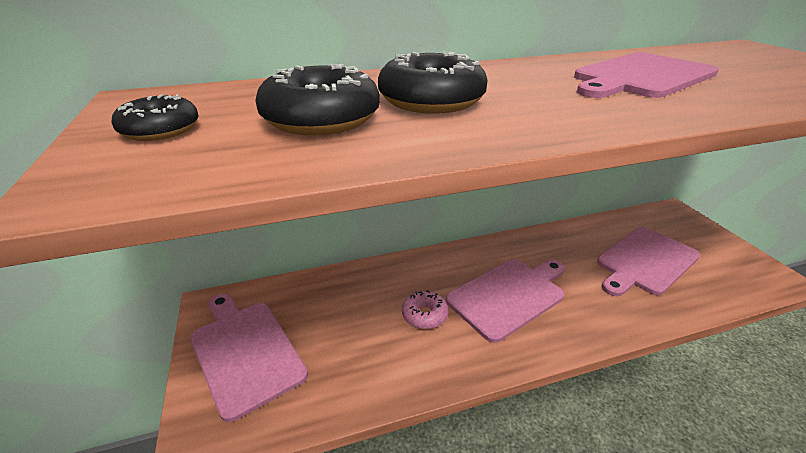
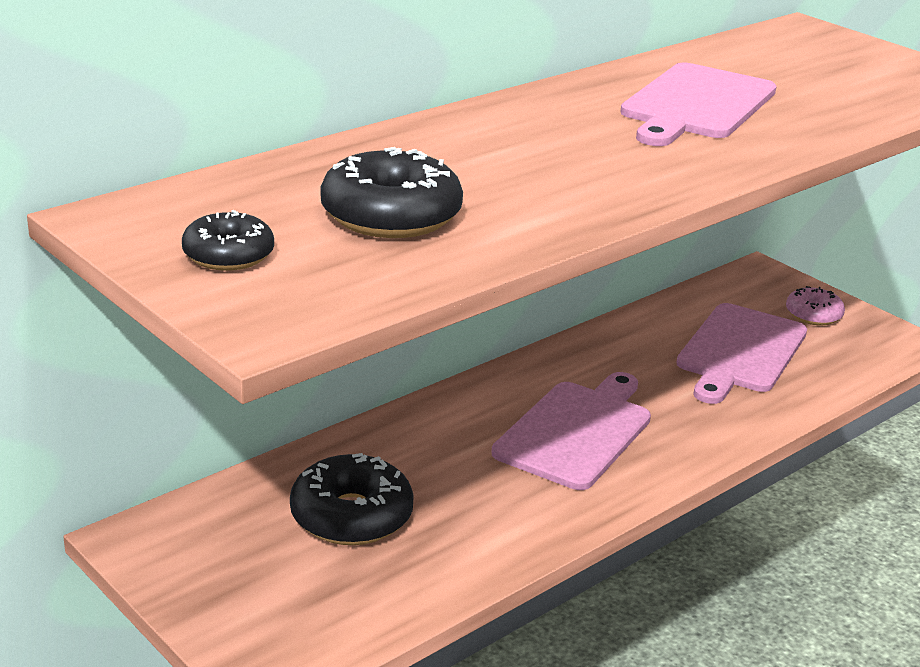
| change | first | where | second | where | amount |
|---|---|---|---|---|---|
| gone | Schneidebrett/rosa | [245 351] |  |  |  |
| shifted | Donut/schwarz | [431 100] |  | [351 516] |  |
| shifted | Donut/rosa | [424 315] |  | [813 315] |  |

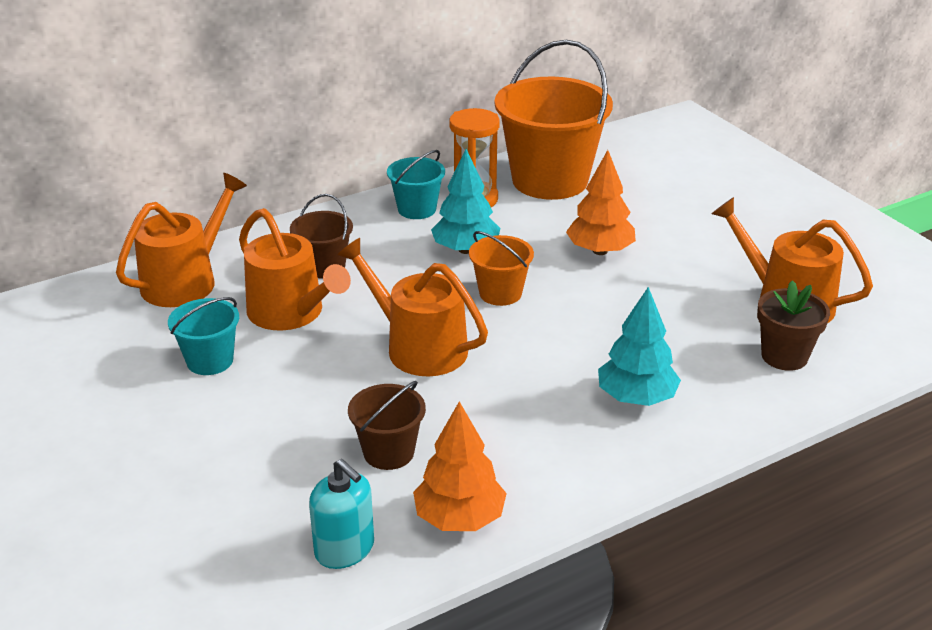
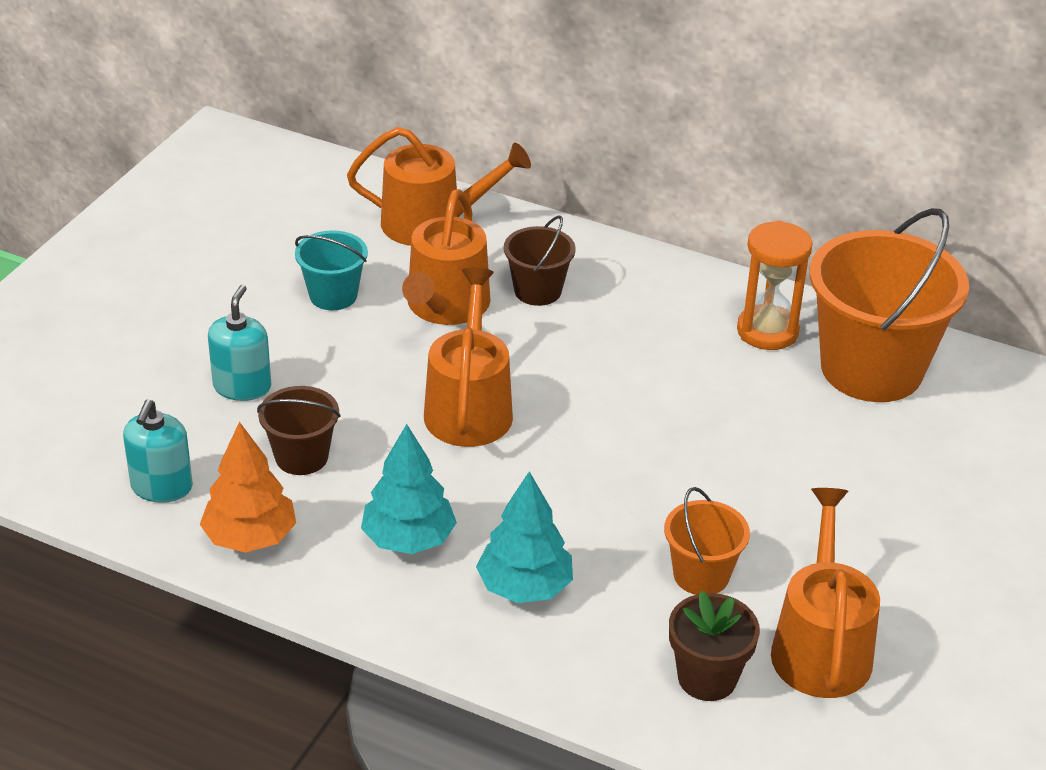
| change | first | where | second | where | amount |
|---|---|---|---|---|---|
| gone | Eimer/türkis | [417 209] |  |  |  |
| gone | Baum/orange | [600 251] |  |  |  |
| new |  |  | Seifenspender/türkis | [242 386] |  |
| shifted | Baum/türkis | [466 249] |  | [409 539] |  |
| shifted | Eimer/orange | [500 293] |  | [701 575] |  |

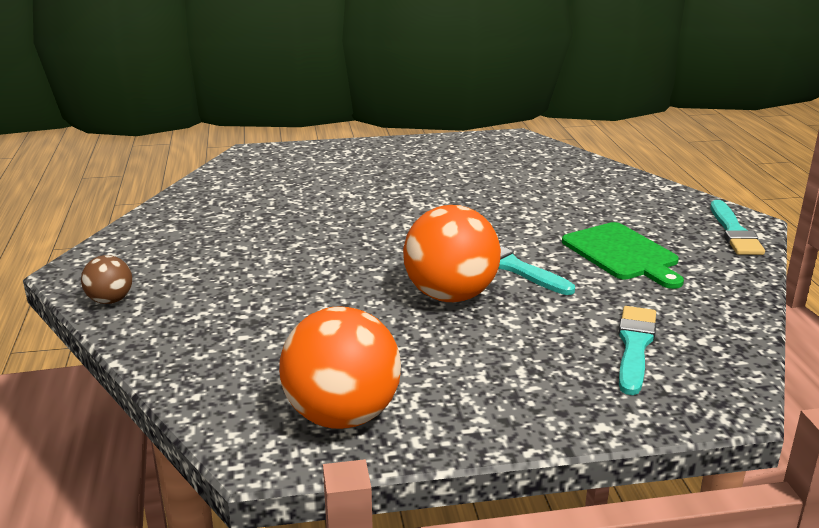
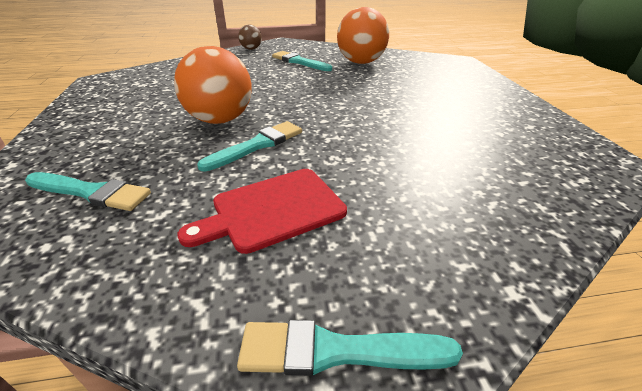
| change | first | where | second | where | amount |
|---|---|---|---|---|---|
| new |  |  | Pinsel/türkis | [299 62] |  |
| shifted | Ball/orange | [342 416] |  | [361 62] |  |
| repainted | Schneidebrett/grün | [622 254] | Schneidebrett/rot | [272 210] |  |

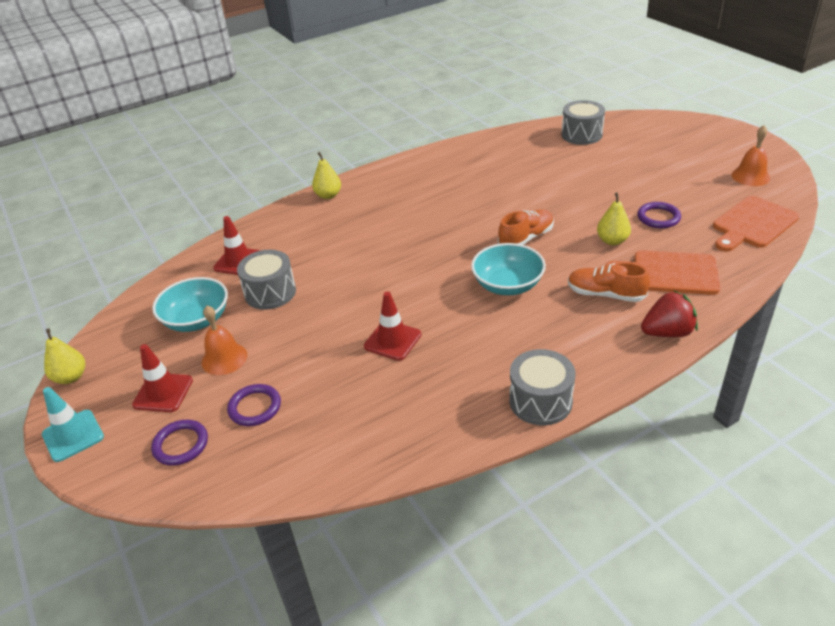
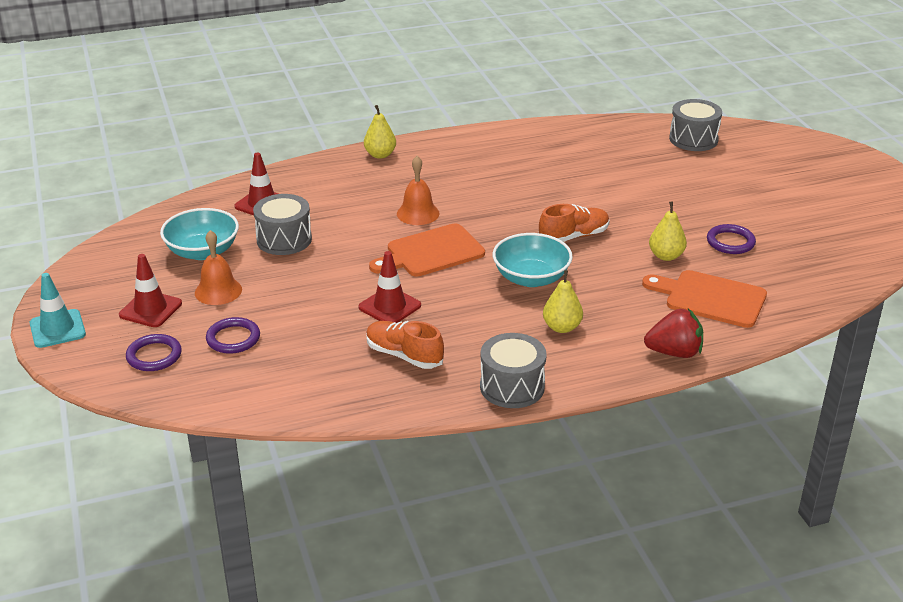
| change | first | where | second | where | amount |
|---|---|---|---|---|---|
| shifted | Birne/gelb | [71 377] |  | [562 327] |  |
| shifted | Schuh/orange | [605 294] |  | [404 355] |  |
| shifted | Schneidebrett/orange | [753 224] |  | [431 252] |  |
| shifted | Glocke/orange | [750 176] |  | [418 213] |  |

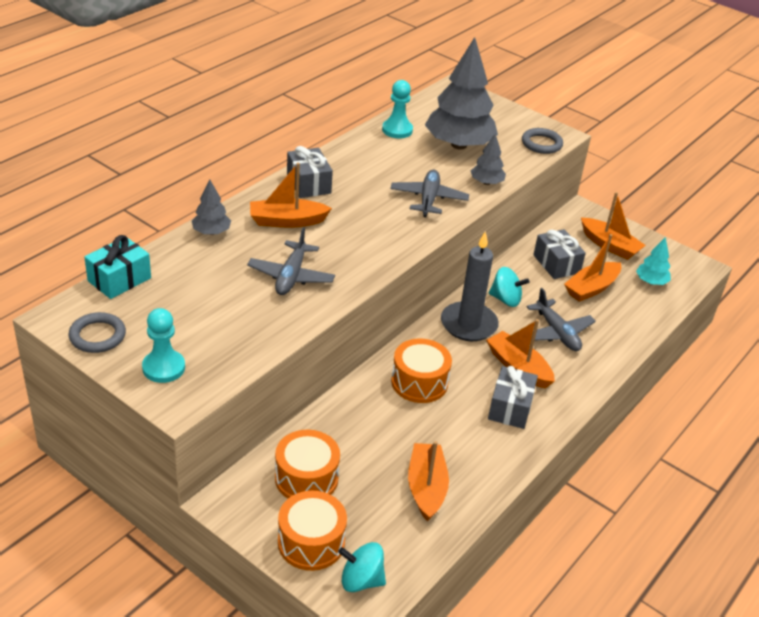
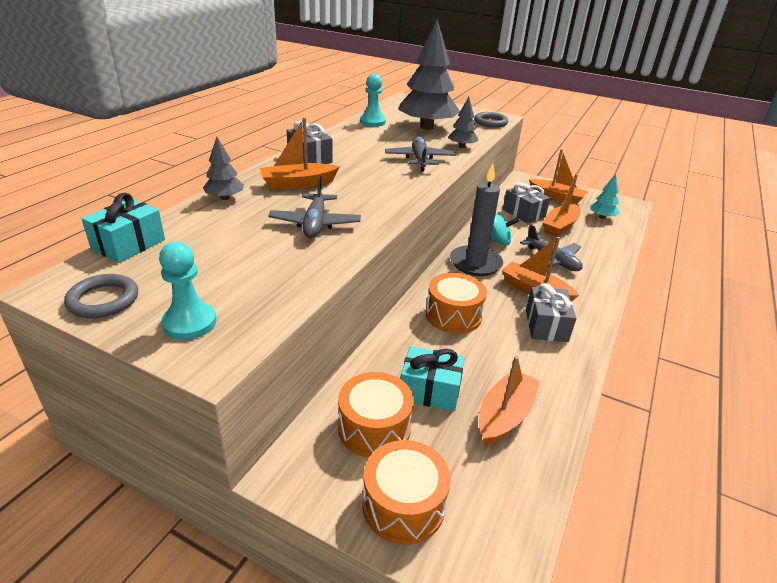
| change | first | where | second | where | amount |
|---|---|---|---|---|---|
| gone | Kreisel/türkis | [361 580] |  |  |  |
| new |  |  | Geschenk/türkis | [430 390] |  |
| rotated | Boot/orange | [426 488] |  | [505 415] | 45 degrees clockwise |

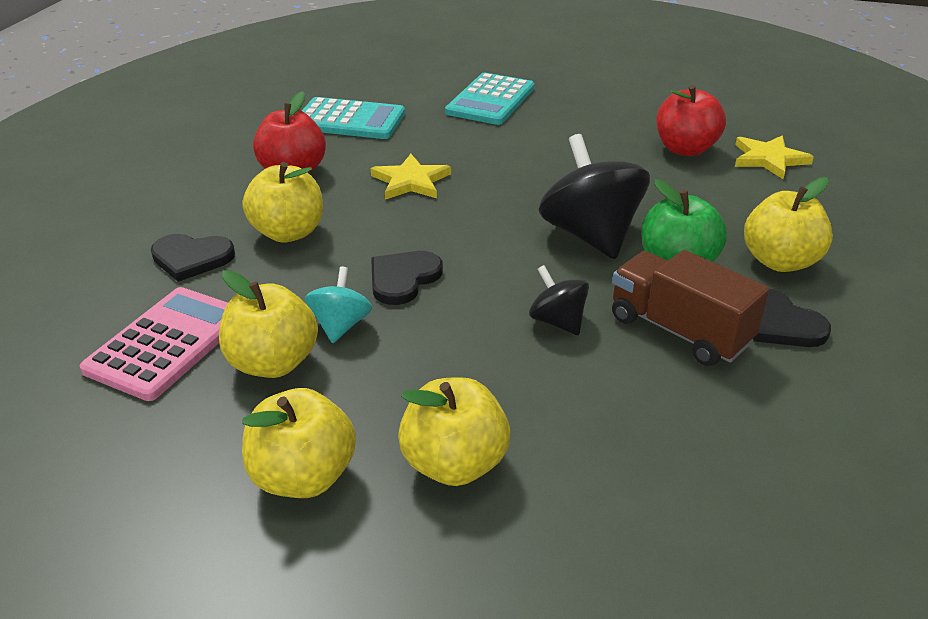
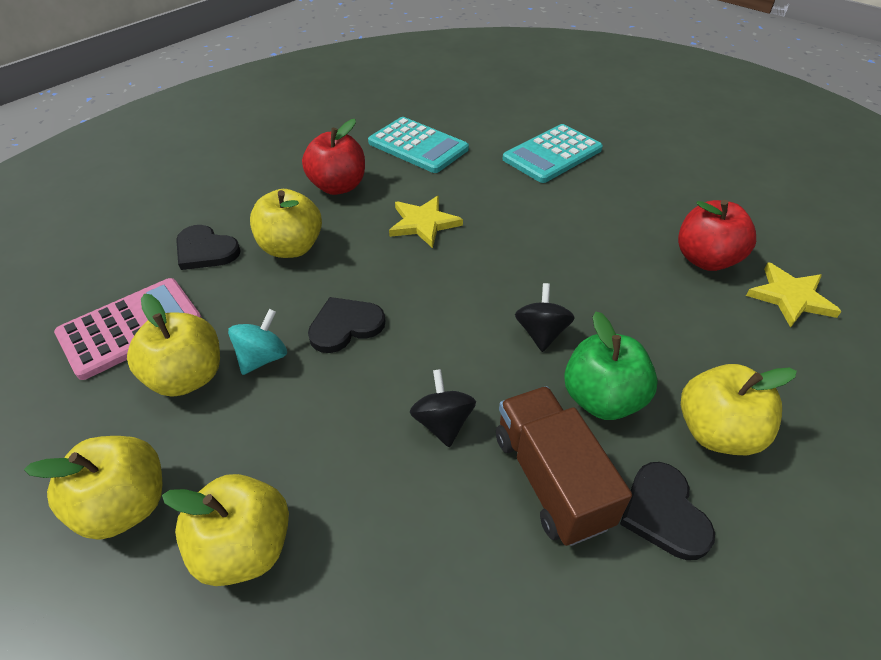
| change | first | where | second | where | amount |
|---|---|---|---|---|---|
| scaled | Kreisel/schwarz | [590 235] |  | [541 333] | x0.52 |

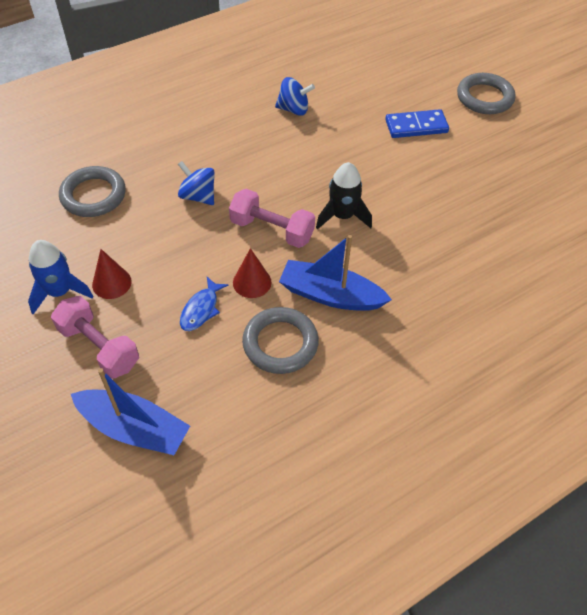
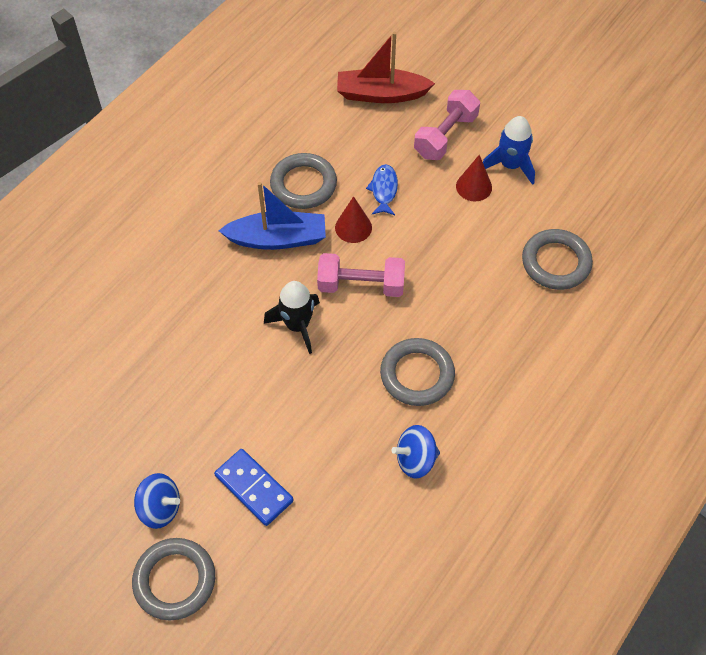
| change | first | where | second | where | amount |
|---|---|---|---|---|---|
| new |  |  | Ring/grau | [417 374] |  |
| shifted | Kreisel/blau | [198 196] |  | [160 508] |  |
| repainted | Boot/blau | [134 428] | Boot/rot | [381 94] |  |
| rotated | Hantel/rosa | [99 347] |  | [445 136] | 75 degrees counterclockwise |
| rotated | Dominostein/blau | [416 126] |  | [254 488] | 75 degrees clockwise |

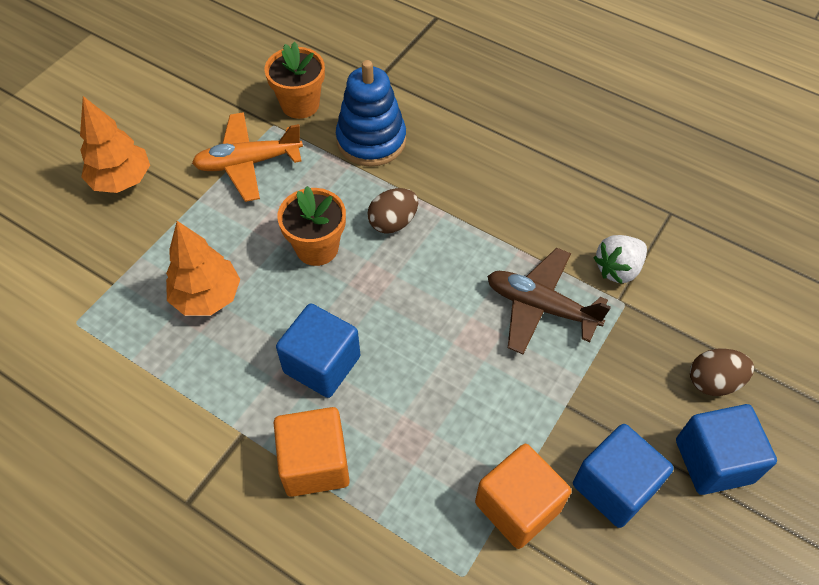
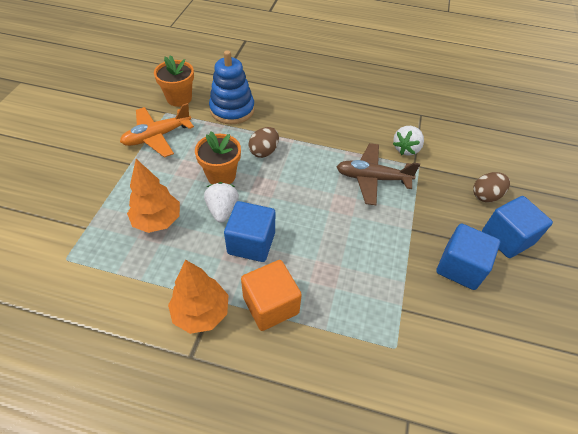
| change | first | where | second | where | amount |
|---|---|---|---|---|---|
| gone | Kubus/orange | [517 506] |  |  |  |
| new |  |  | Erdbeere/weiß | [222 210] |  |
| shifted | Baum/orange | [122 180] |  | [201 312] |  |

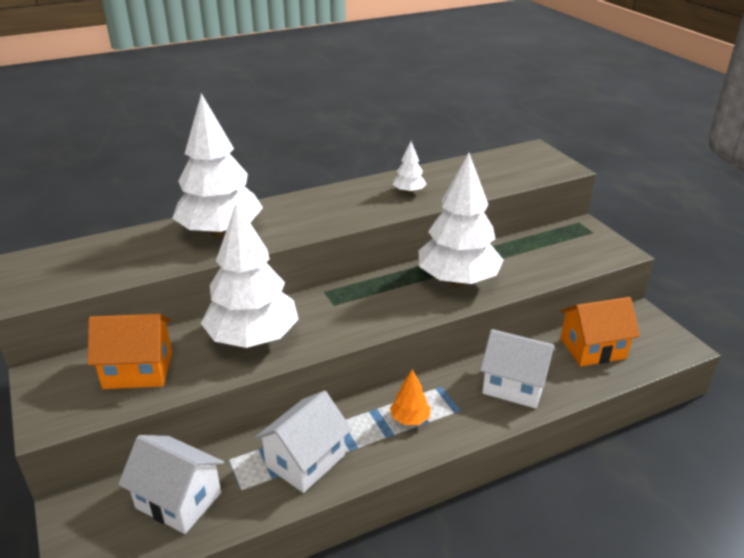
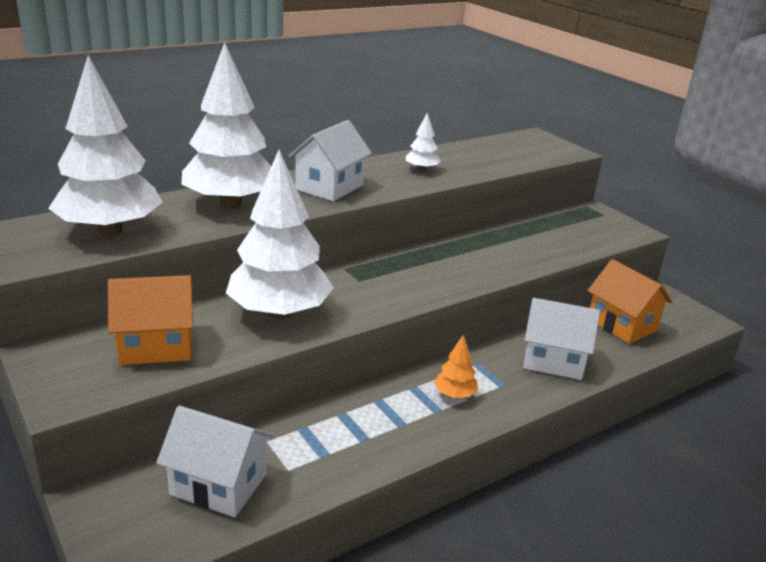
| change | first | where | second | where | amount |
|---|---|---|---|---|---|
| shifted | Haus/weiß | [305 461] |  | [329 187] |  |
| shifted | Baum/weiß | [458 280] |  | [110 230] |  |
| rotated | Haus/orange | [592 348] |  | [622 325] | 75 degrees clockwise |

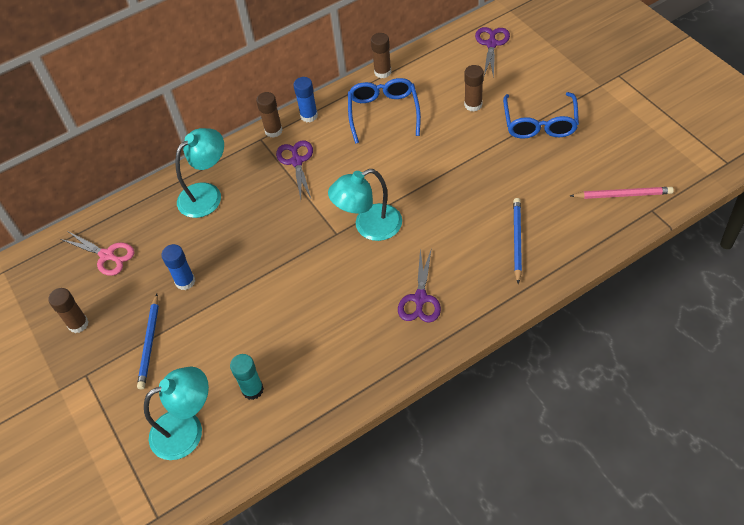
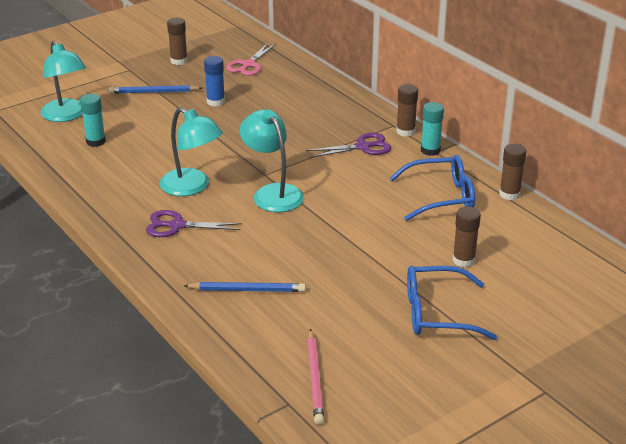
| change | first | where | second | where | amount |
|---|---|---|---|---|---|
| gone | Schere/lila | [491 44] |  |  |  |
| shifted | Lampe/türkis | [207 194] |  | [192 187] |  |
| repainted | Klebestift/blau | [309 116] | Klebestift/türkis | [430 150] |  |

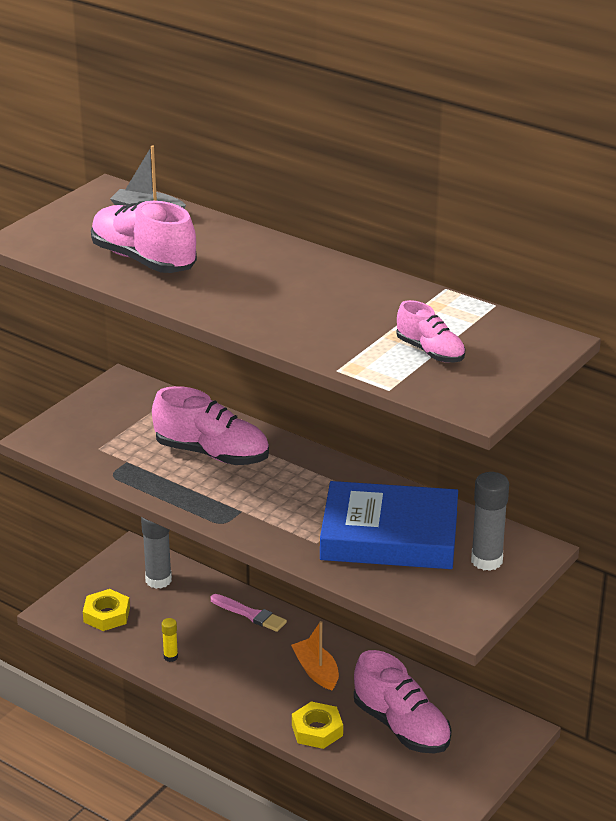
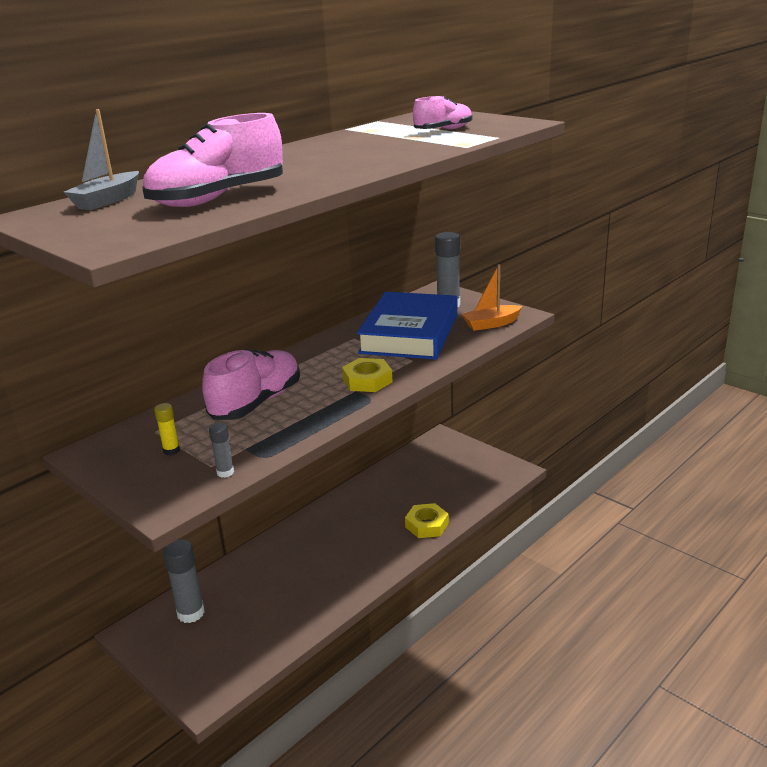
| change | first | where | second | where | amount |
|---|---|---|---|---|---|
| gone | Pinsel/rosa | [250 614] |  |  |  |
| gone | Schuh/rosa | [401 727] |  |  |  |
| new |  |  | Klebestift/grau | [225 472] |  |
| shifted | Sechskantmutter/gelb | [106 615] |  | [367 380] |  |
| shifted | Klebestift/gelb | [170 657] |  | [171 451] |  |
| shifted | Boot/orange | [316 671] |  | [491 324] |  |

